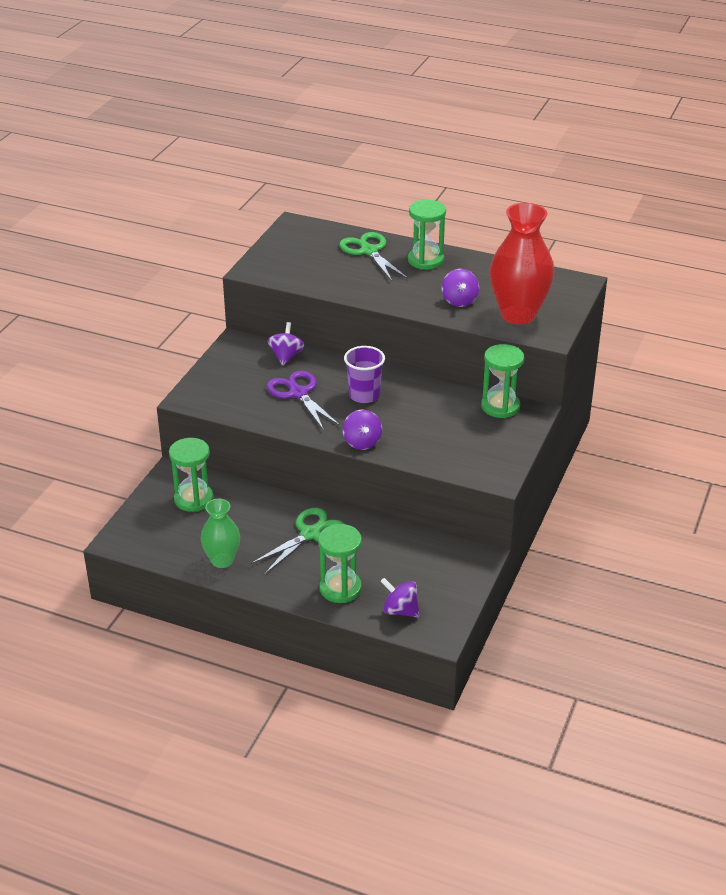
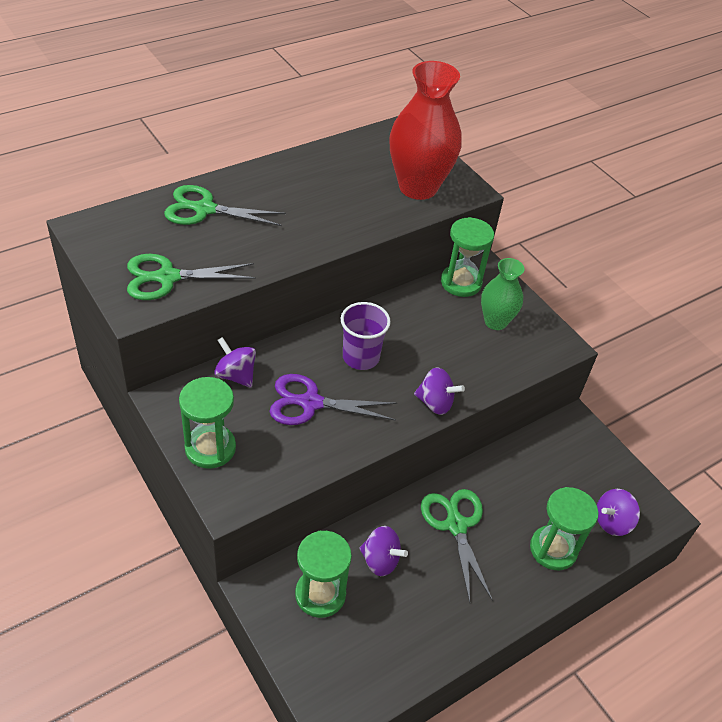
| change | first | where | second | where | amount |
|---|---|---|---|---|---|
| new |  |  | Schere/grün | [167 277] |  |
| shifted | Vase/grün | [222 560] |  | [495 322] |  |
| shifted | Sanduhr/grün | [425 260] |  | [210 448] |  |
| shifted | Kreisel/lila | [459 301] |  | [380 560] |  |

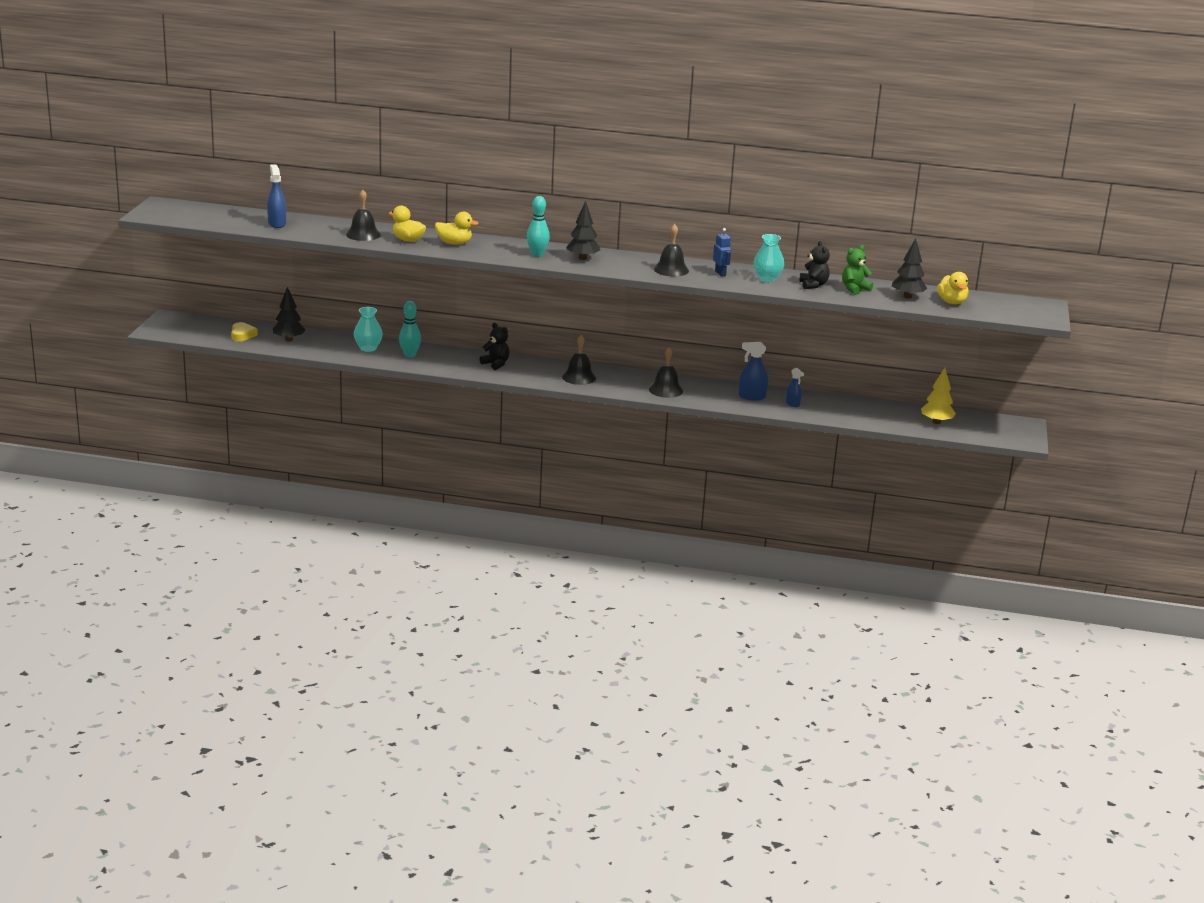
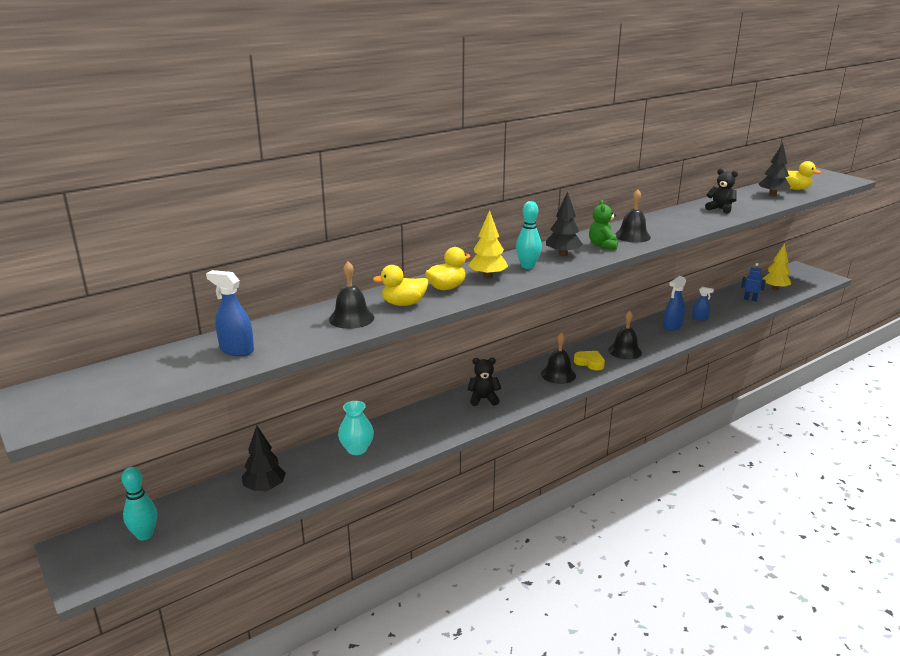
| change | first | where | second | where | amount |
|---|---|---|---|---|---|
| gone | Vase/türkis | [767 279] |  |  |  |
| new |  |  | Baum/gelb | [487 276] |  |
| shifted | Herz/gelb | [242 335] |  | [590 363] |  |
| shifted | Bowlingkegel/türkis | [410 355] |  | [144 535] |  |
| shifted | Roboter/blau | [720 273] |  | [750 299] |  |
| shifted | Teddybär/grün | [854 289] |  | [602 245] |  |

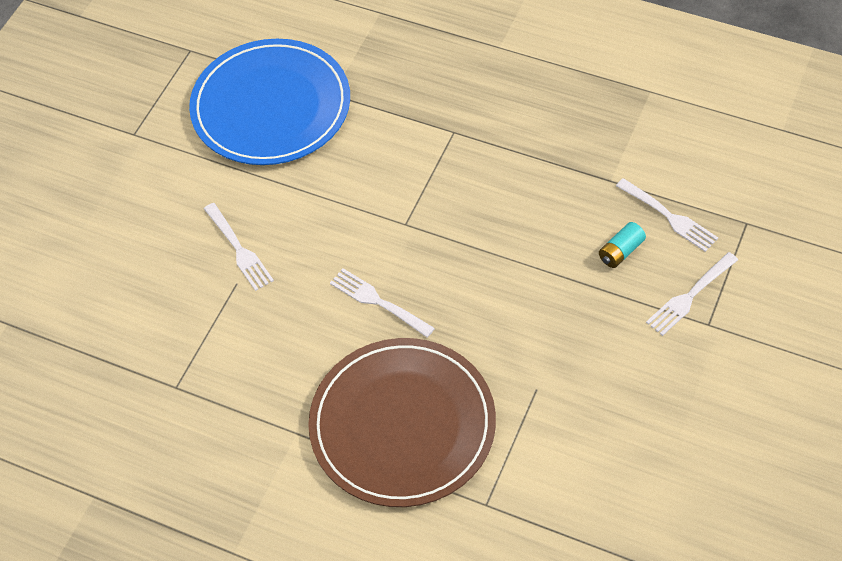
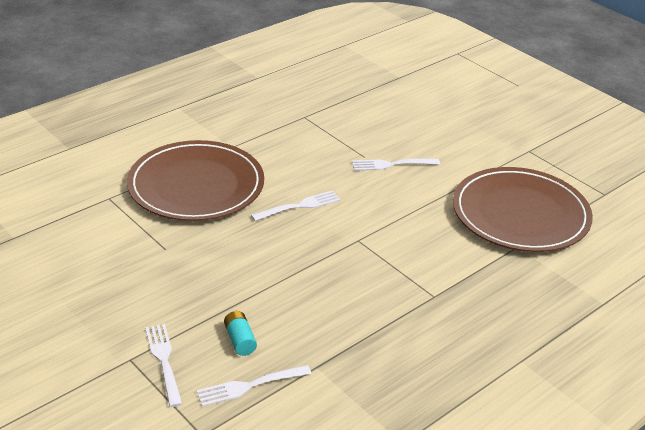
| change | first | where | second | where | amount |
|---|---|---|---|---|---|
| repainted | Teller/blau | [271 106] | Teller/braun | [520 214] |  |

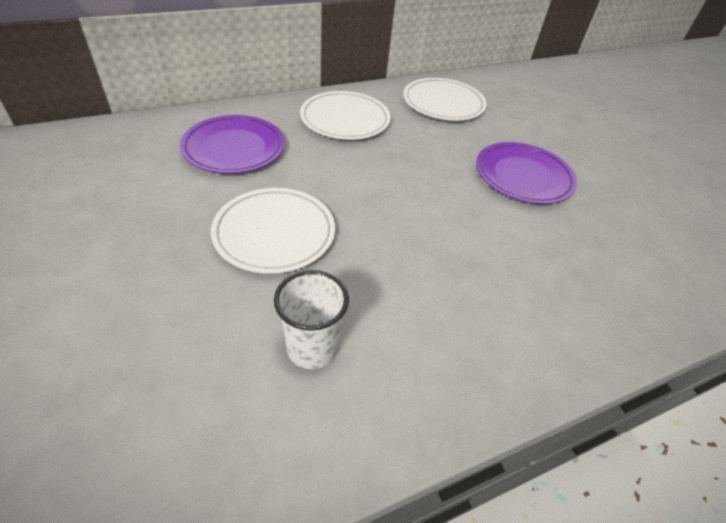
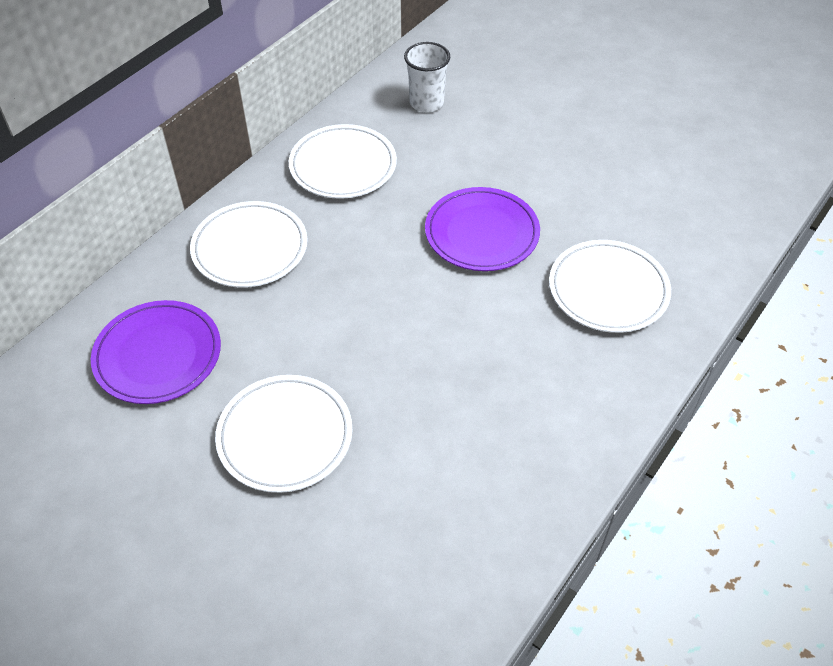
| change | first | where | second | where | amount |
|---|---|---|---|---|---|
| new |  |  | Teller/weiß | [608 290] |  |
| shifted | Becher/weiß | [312 348] |  | [426 103] |  |

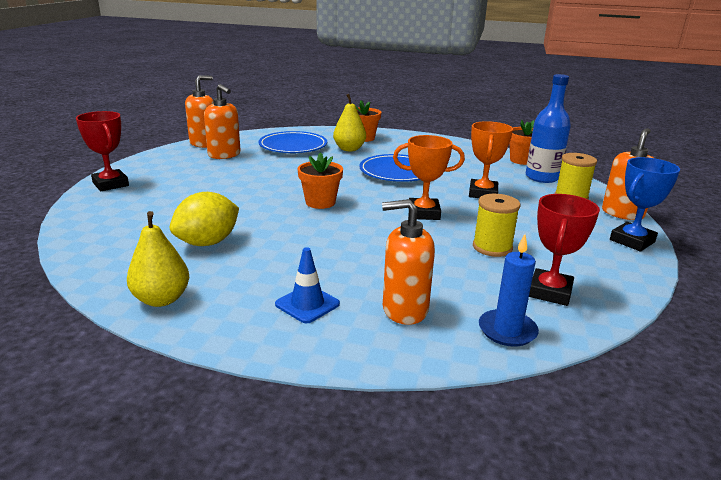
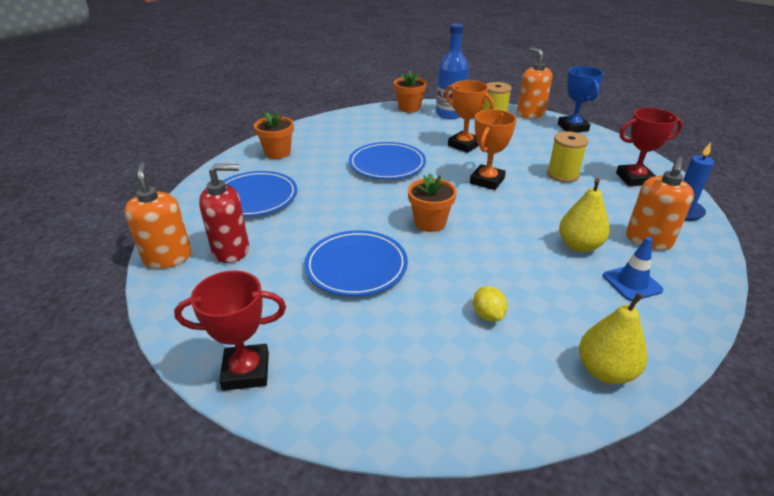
| change | first | where | second | where | amount |
|---|---|---|---|---|---|
| new |  |  | Teller/blau | [356 266] |  |
| shifted | Birne/gelb | [349 149] |  | [579 245] |  |
| repainted | Seifenspender/orange | [224 155] | Seifenspender/rot | [231 250] |  |
| rotated | Pokal/rot | [550 292] |  | [634 179] | 60 degrees counterclockwise |
| scaled | Zitrone/gelb | [208 242] |  | [488 315] | x0.54 |

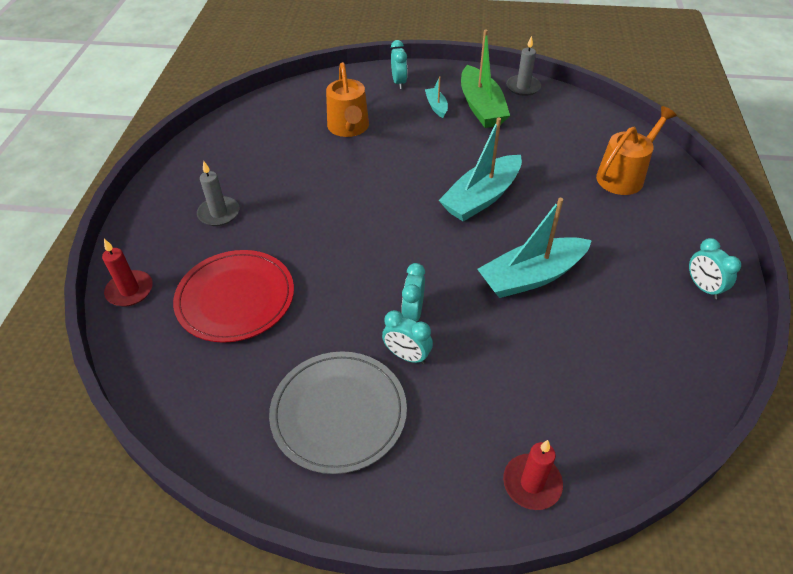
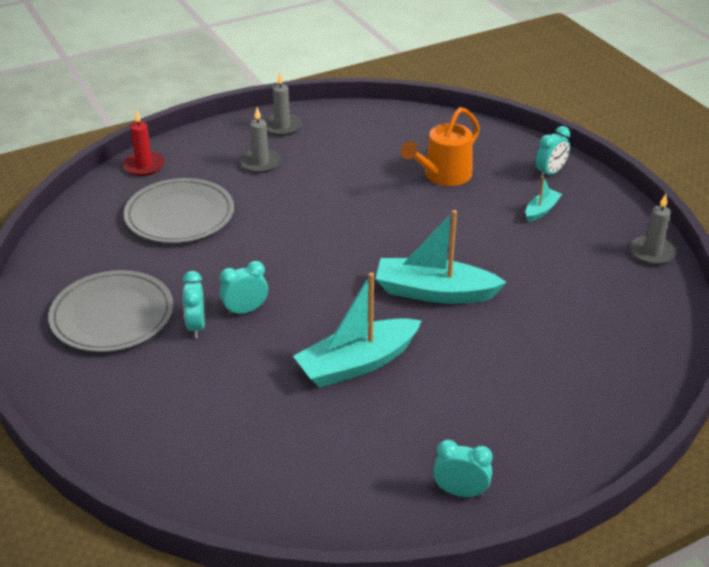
| change | first | where | second | where | amount |
|---|---|---|---|---|---|
| gone | Boot/grün | [481 107] |  |  |  |
| gone | Kerze/rot | [532 483] |  |  |  |
| gone | Gießkanne/orange | [624 176] |  |  |  |
| new |  |  | Kerze/grau | [282 127] |  |
| repainted | Teller/rot | [235 298] | Teller/grau | [179 215] |  |
| rotated | Boot/türkis | [531 276] |  | [357 363] | 60 degrees counterclockwise |
| rotated | Wecker/türkis | [703 287] |  | [460 492] | 75 degrees clockwise |

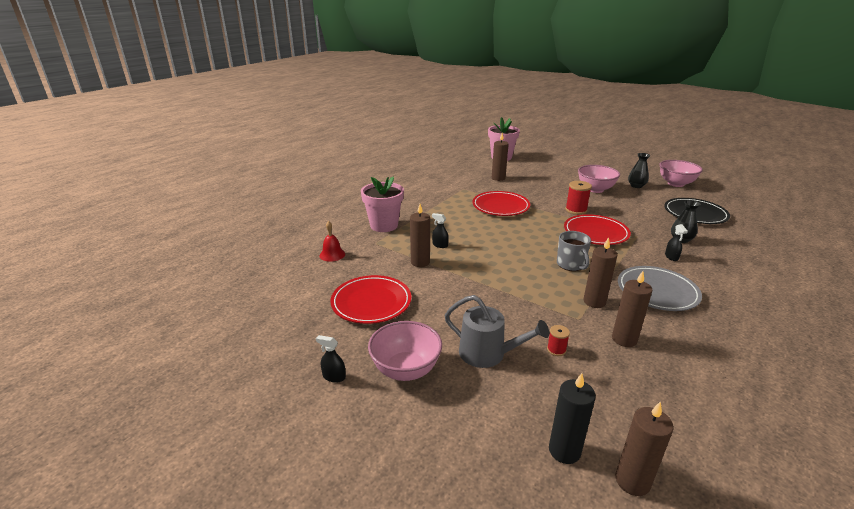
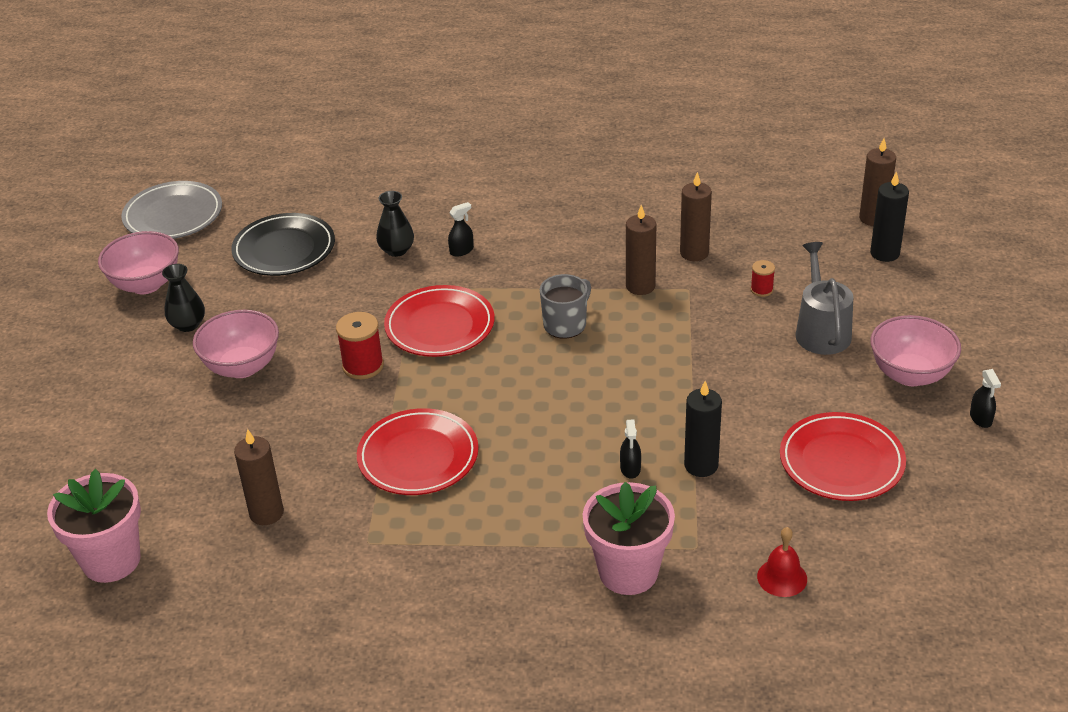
| change | first | where | second | where | amount |
|---|---|---|---|---|---|
| shifted | Teller/grau | [657 291] |  | [173 215] |  |
| repainted | Kerze/braun | [420 262] | Kerze/schwarz | [701 465] |  |

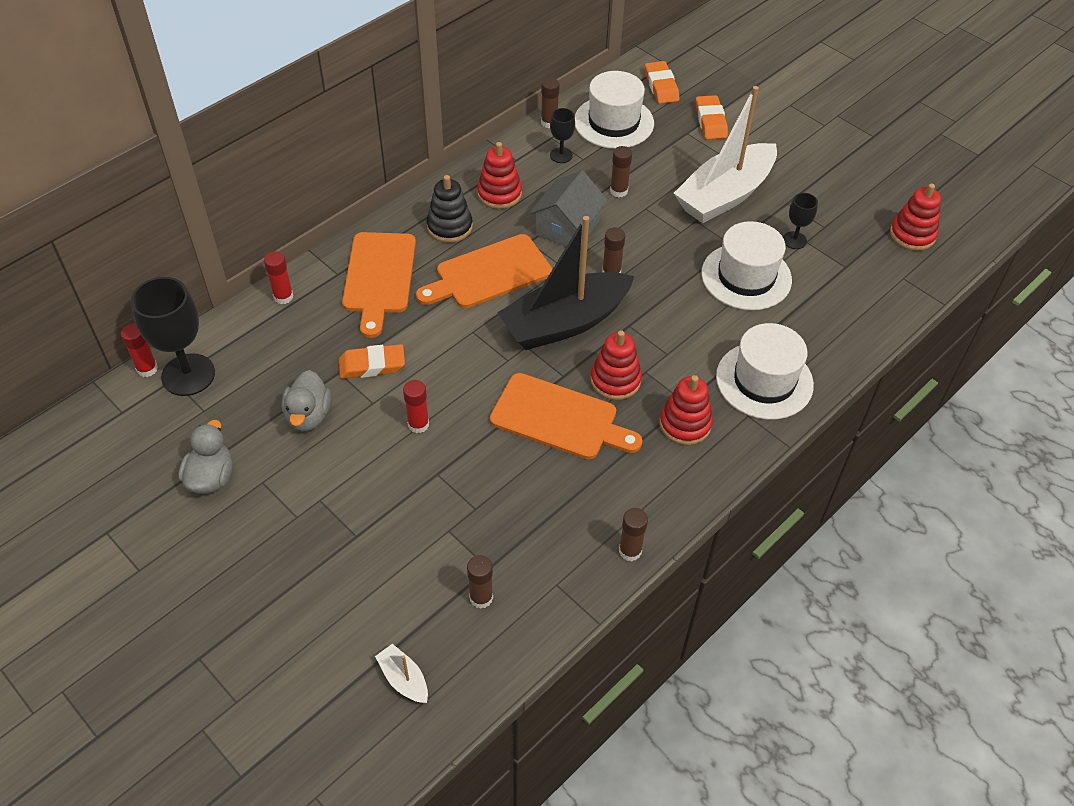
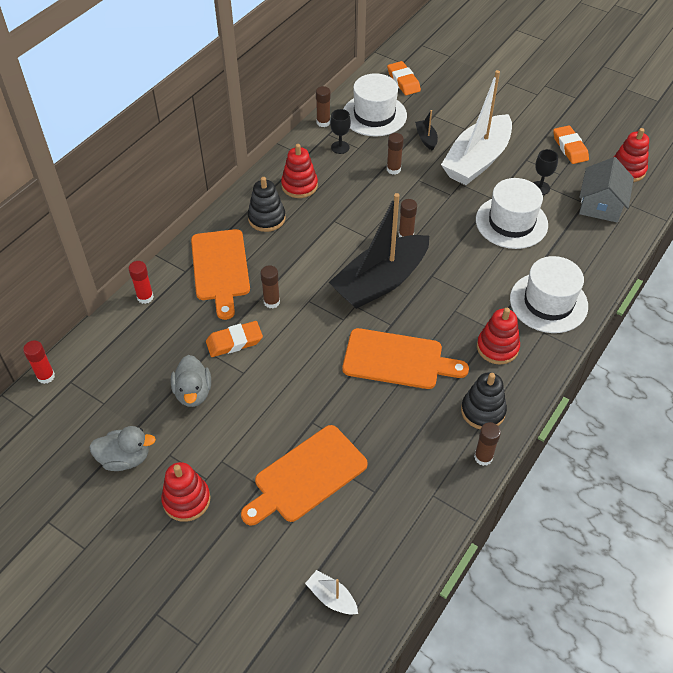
| change | first | where | second | where | amount |
|---|---|---|---|---|---|
| gone | Kelch/schwarz | [188 375] |  |  |  |
| gone | Klebestift/rot | [418 424] |  |  |  |
| new |  |  | Boot/schwarz | [426 139] |  |
| new |  |  | Stapelspielzeug/schwarz | [483 411] |  |
| shifted | Schneidebrett/orange | [489 273] |  | [307 476] |  |
| shifted | Klebestift/braun | [481 597] |  | [271 302] |  |
| shifted | Haus/grau | [567 228] |  | [600 205] |  |
| shifted | Stapelspielzeug/rot | [615 380] |  | [186 500] |  |
| shifted | Radiergummi/orange | [710 121] |  | [570 148] |  |
| rotated | Ente/grau | [211 477] |  | [125 458] | 90 degrees clockwise |

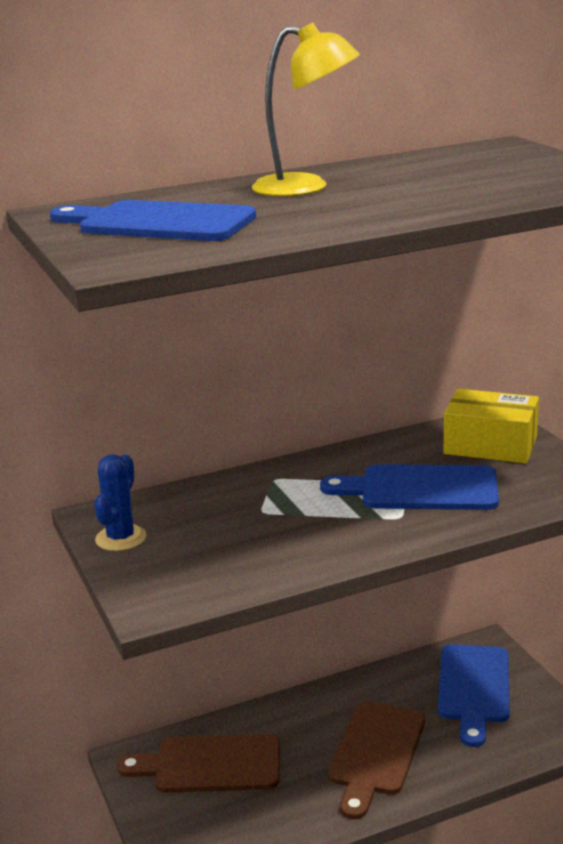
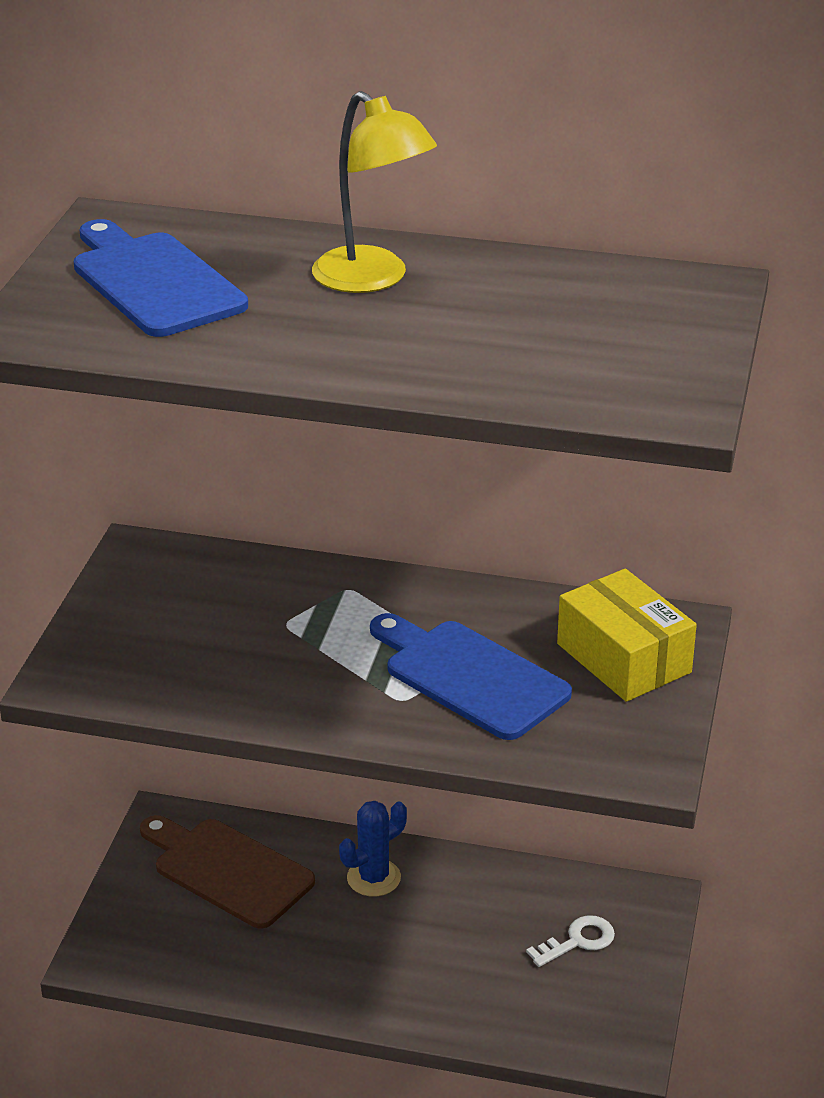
| change | first | where | second | where | amount |
|---|---|---|---|---|---|
| gone | Schneidebrett/braun | [376 753] |  |  |  |
| shifted | Kaktus/blau | [121 538] |  | [373 878] |  |
| swapped | Schneidebrett/blau | [474 688] | Schlüssel/weiß | [578 941] |  |

